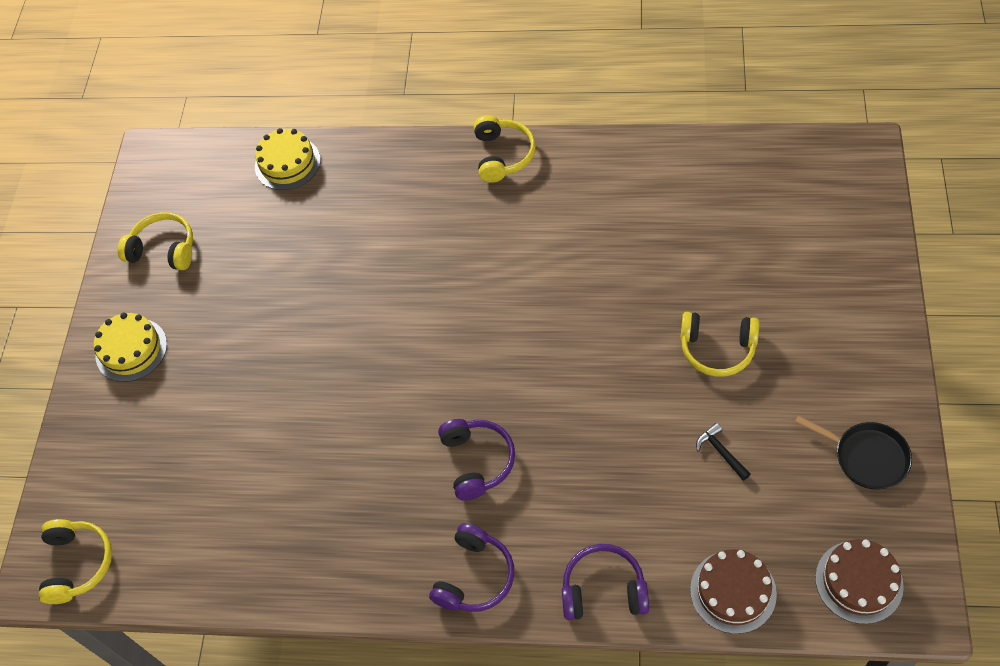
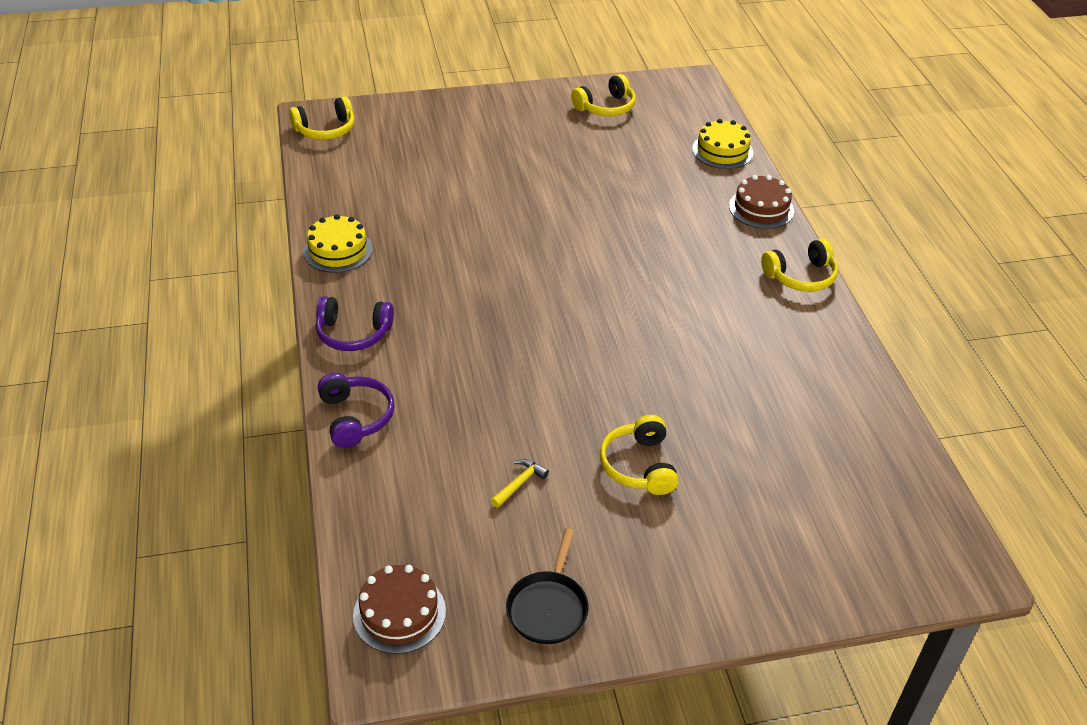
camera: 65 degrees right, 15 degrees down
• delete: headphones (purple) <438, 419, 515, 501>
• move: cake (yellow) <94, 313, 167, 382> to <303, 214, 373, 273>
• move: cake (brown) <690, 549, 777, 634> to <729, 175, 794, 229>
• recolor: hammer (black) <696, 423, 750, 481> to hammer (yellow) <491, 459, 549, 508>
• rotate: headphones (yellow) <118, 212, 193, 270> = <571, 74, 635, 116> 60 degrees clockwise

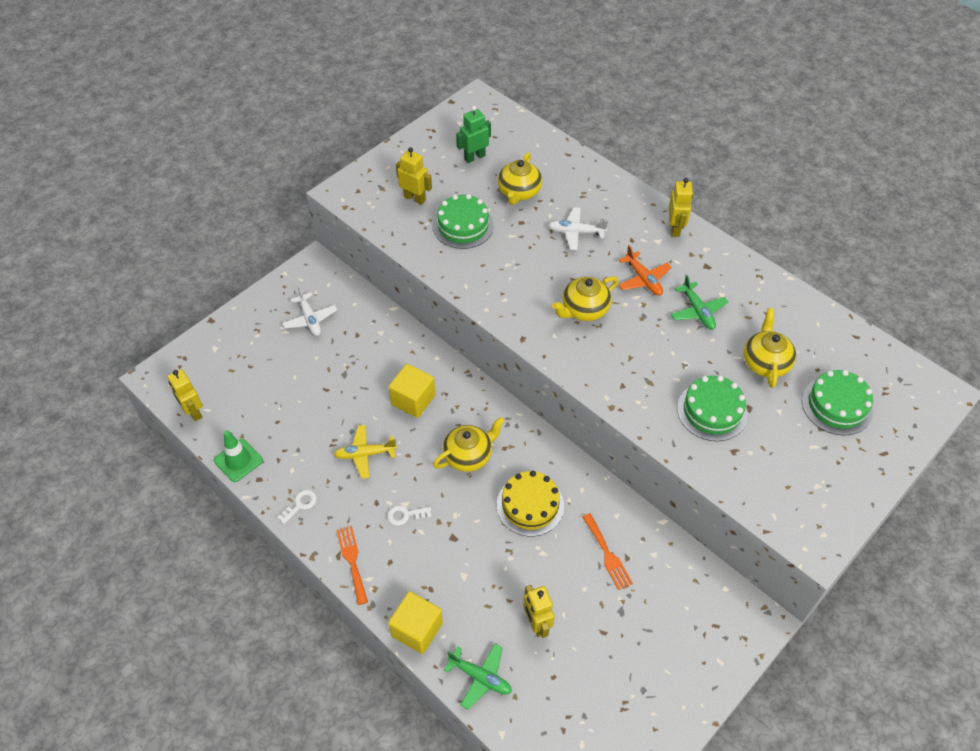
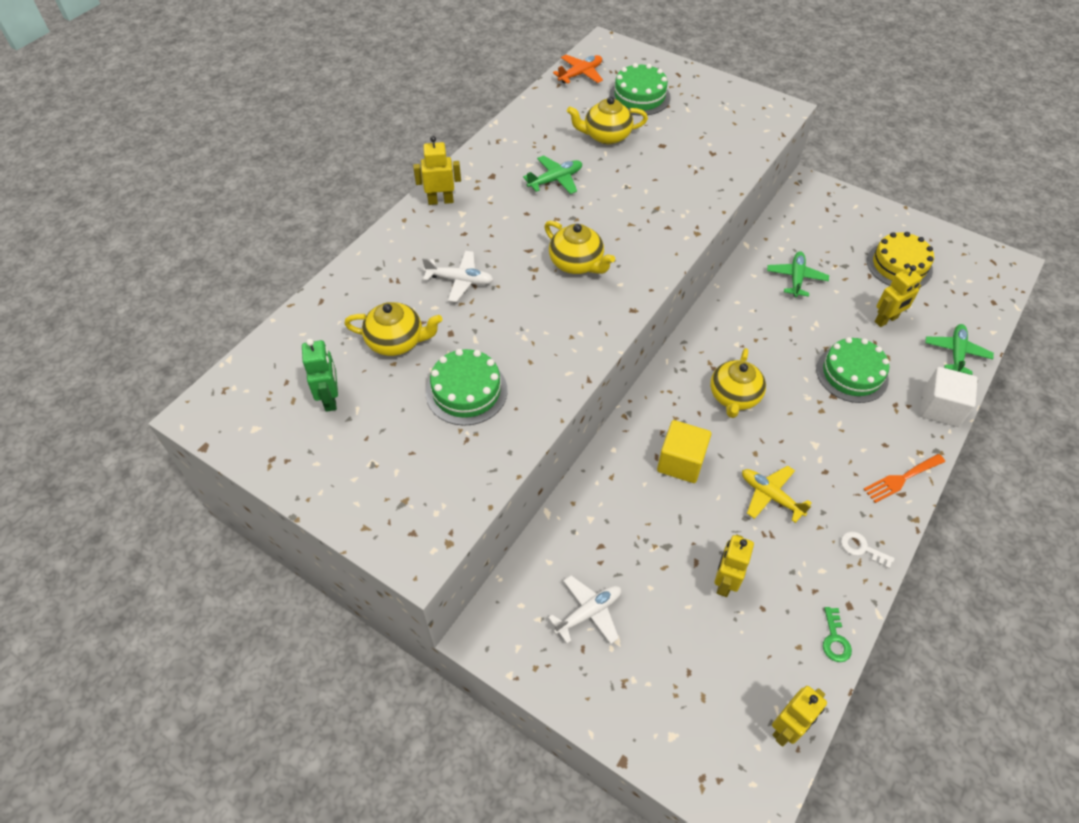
camera: 100 degrees left, 0 degrees up
• delete: key (white) <387, 505, 431, 526>
• move: robot (yellow) <396, 147, 432, 205> to <714, 534, 754, 597>
• move: cake (yellow) <497, 471, 564, 536> to <867, 232, 934, 287>
• move: plane (orange) <618, 245, 672, 296> to <553, 55, 603, 84>
• move: cake (green) <677, 376, 748, 441> to <816, 337, 889, 403>
• replace: traffic cone (green) <214, 430, 263, 482> to key (green) <823, 607, 852, 662>
• replace: fork (orange) <582, 513, 633, 590> to plane (green) <767, 251, 829, 297>
• recolor: cube (yellow) <388, 591, 443, 654> to cube (white) <920, 367, 978, 427>
• rotate: plane (yellow) <334, 425, 397, 479> = <742, 465, 812, 523> 150 degrees clockwise
• rotate: teapot (yellow) <433, 417, 505, 472> = <710, 348, 766, 418> 120 degrees counterclockwise
• rotate: robot (green) <456, 106, 491, 163> = <302, 339, 338, 412> 150 degrees counterclockwise
• rotate: plane (white) <548, 207, 608, 250> = <422, 251, 494, 302> 75 degrees counterclockwise

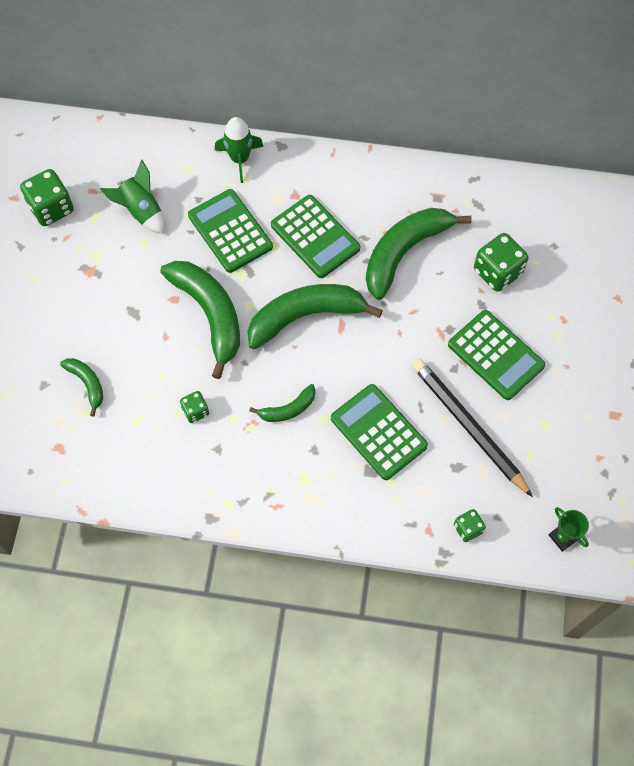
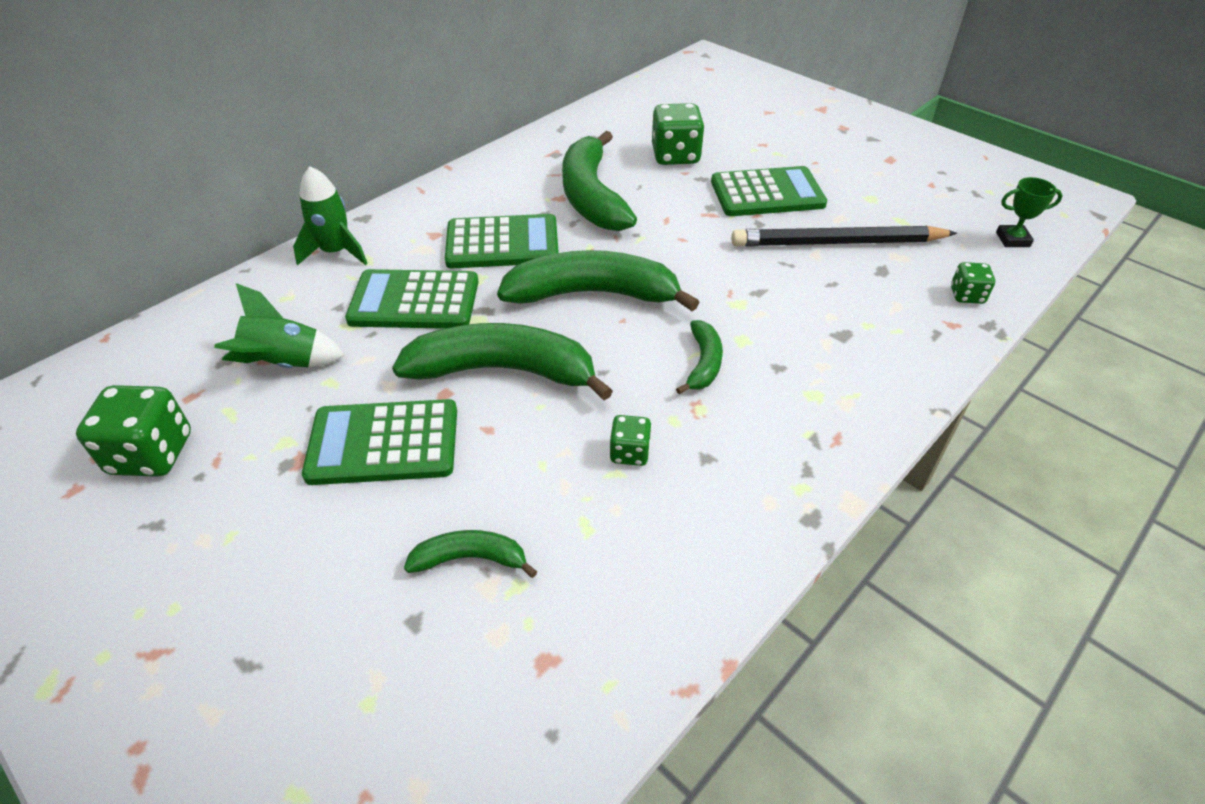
camera: 55 degrees left, 20 degrees down
• move: calculator (green) <331, 384, 428, 480> to <302, 399, 457, 485>
• rotate: banana (green) <247, 284, 383, 350> = <497, 250, 699, 311> 75 degrees clockwise

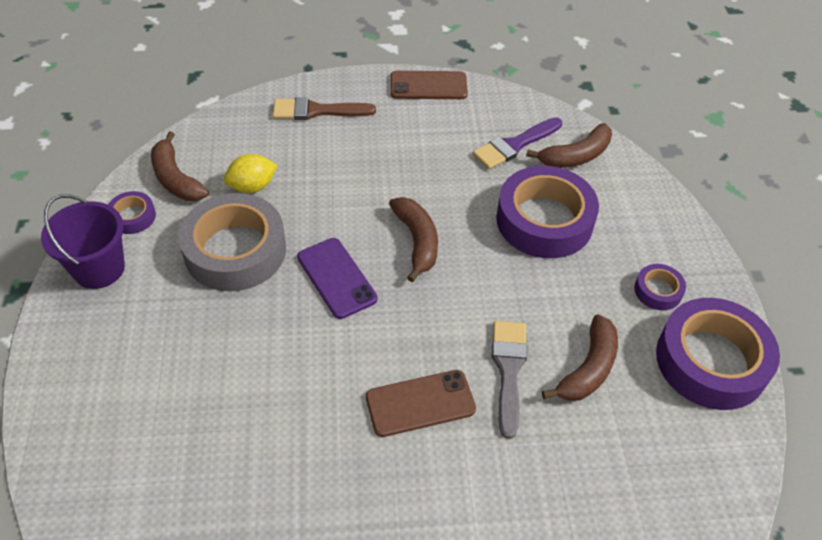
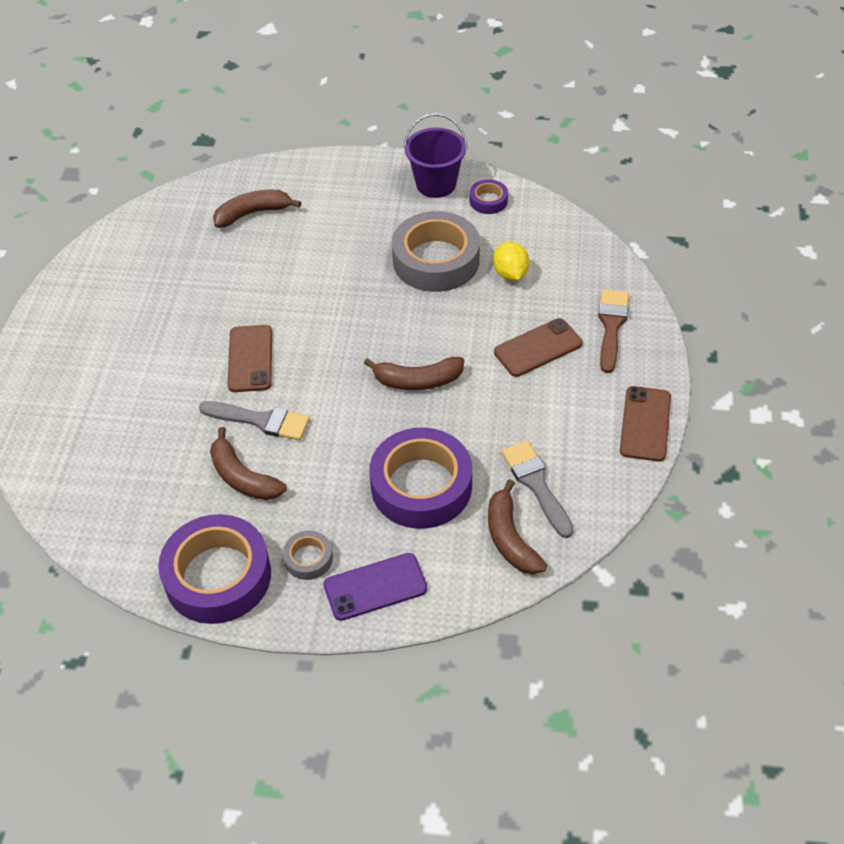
camera: 105 degrees right, 0 degrees up
• insert: phone (brown) <494, 318, 582, 377>
• move: banana (brown) <151, 131, 209, 201> to <213, 190, 301, 228>
• move: phone (purple) <297, 238, 377, 319> to <324, 553, 427, 621>
• recolor: brush (purple) <473, 117, 562, 169> to brush (grey) <501, 441, 574, 538>
• recolor: tape (purple) <634, 264, 686, 310> to tape (grey) <283, 531, 333, 580>

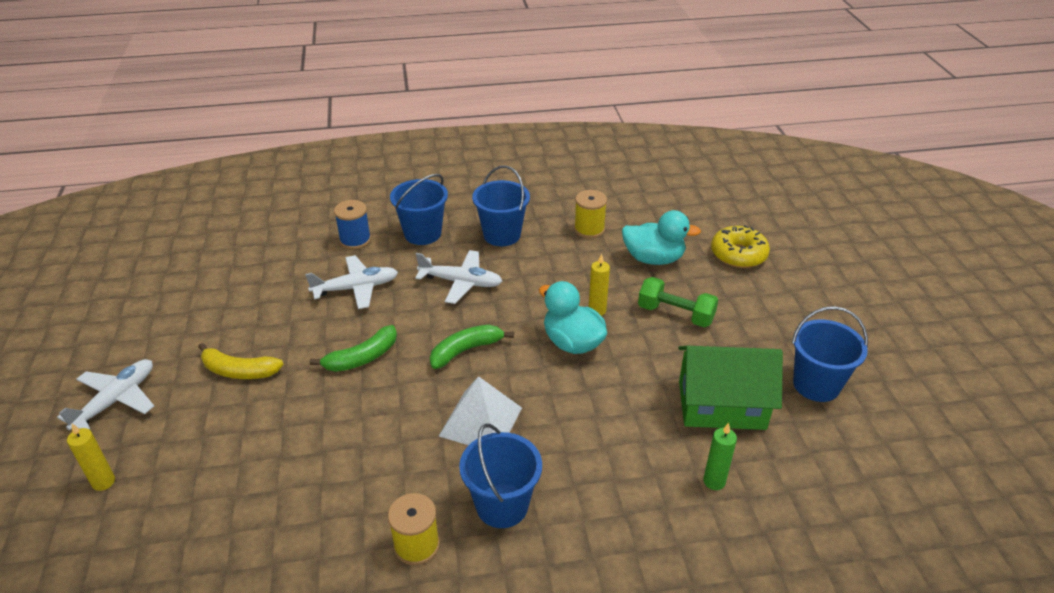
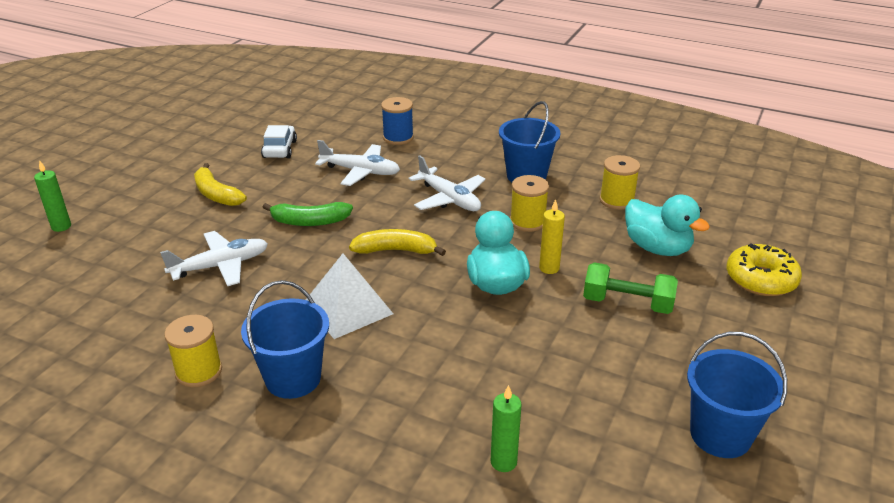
camera: 35 degrees right, 5 degrees down
• delete: bucket (blue) <390, 174, 448, 245>
• delete: house (green) <678, 346, 783, 430>
• insert: car (white) <261, 125, 297, 158>
• insert: spool (yellow) <510, 175, 549, 232>
• move: plane (white) <57, 359, 154, 430> to <160, 231, 268, 286>
• recolor: candle (yellow) <67, 424, 115, 491> to candle (green) <34, 160, 71, 232>
• recolor: banana (green) <430, 325, 514, 369> to banana (yellow) <349, 229, 446, 256>
• rotate: dumbbell (green) <638, 277, 718, 327> = <583, 262, 678, 314> 45 degrees counterclockwise

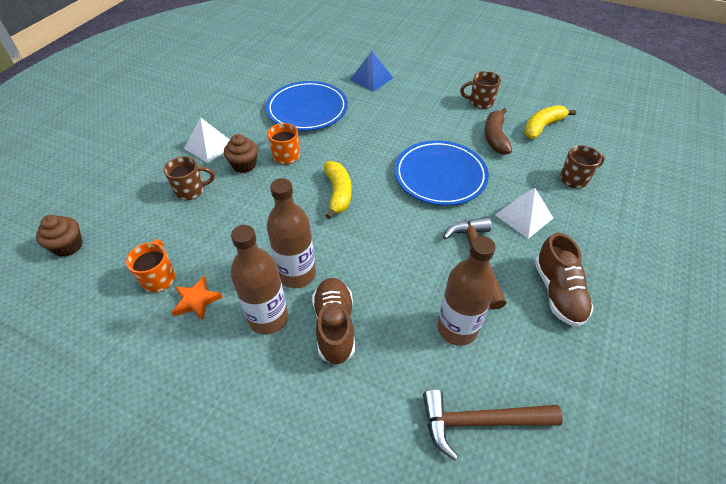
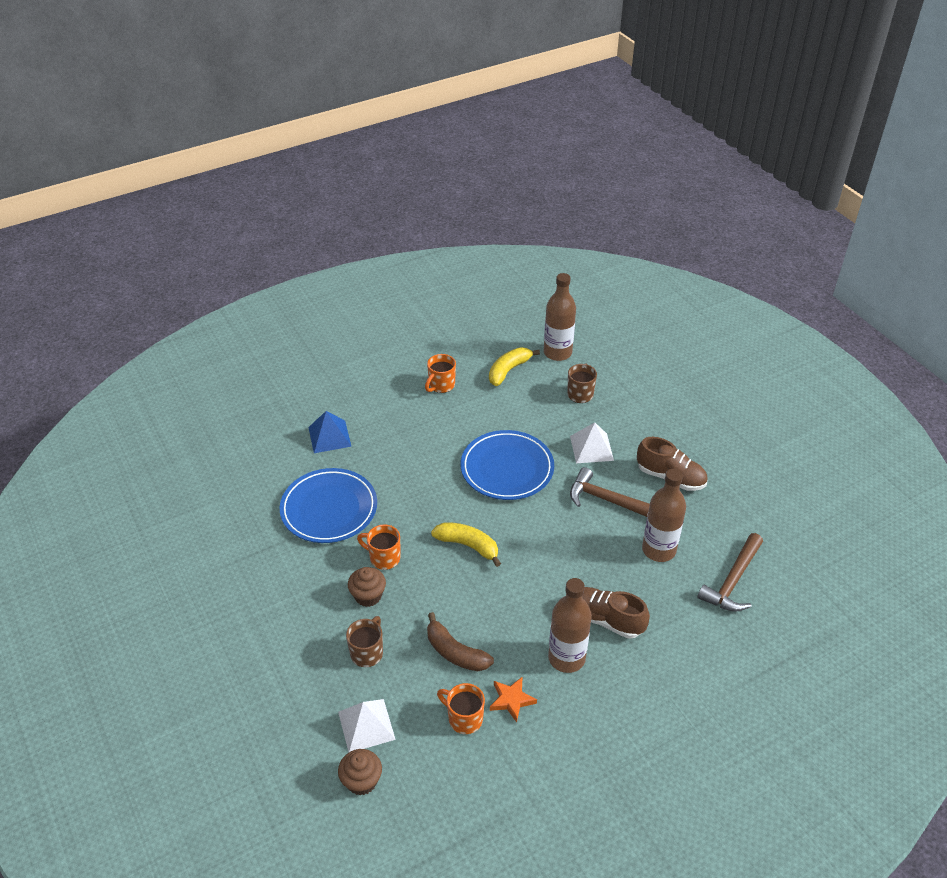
camera: 55 degrees left, 5 degrees down
• move: pyramid (white) <184, 117, 230, 163> to <338, 699, 396, 752>
• move: bottle (brown) <267, 178, 316, 288> to <544, 273, 576, 361>
• move: banana (brown) <484, 108, 512, 155> to <427, 612, 494, 671>
• recolor: mug (brown) <460, 71, 501, 109> to mug (orange) <425, 354, 456, 393>
• rotate: banana (yellow) <524, 105, 576, 139> = <489, 348, 540, 386> 45 degrees clockwise

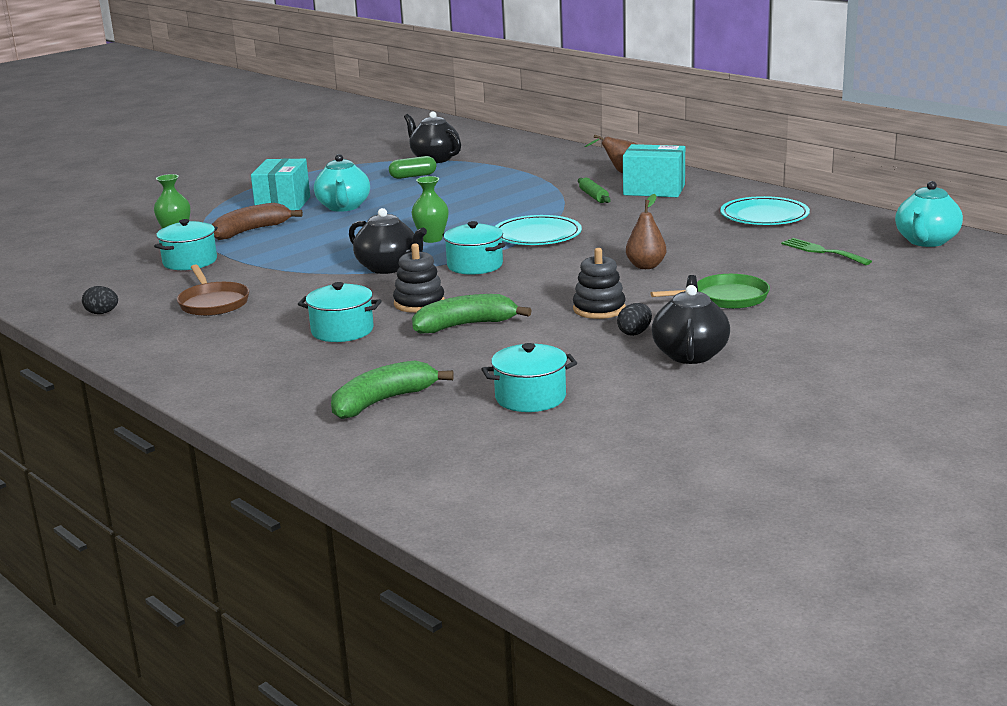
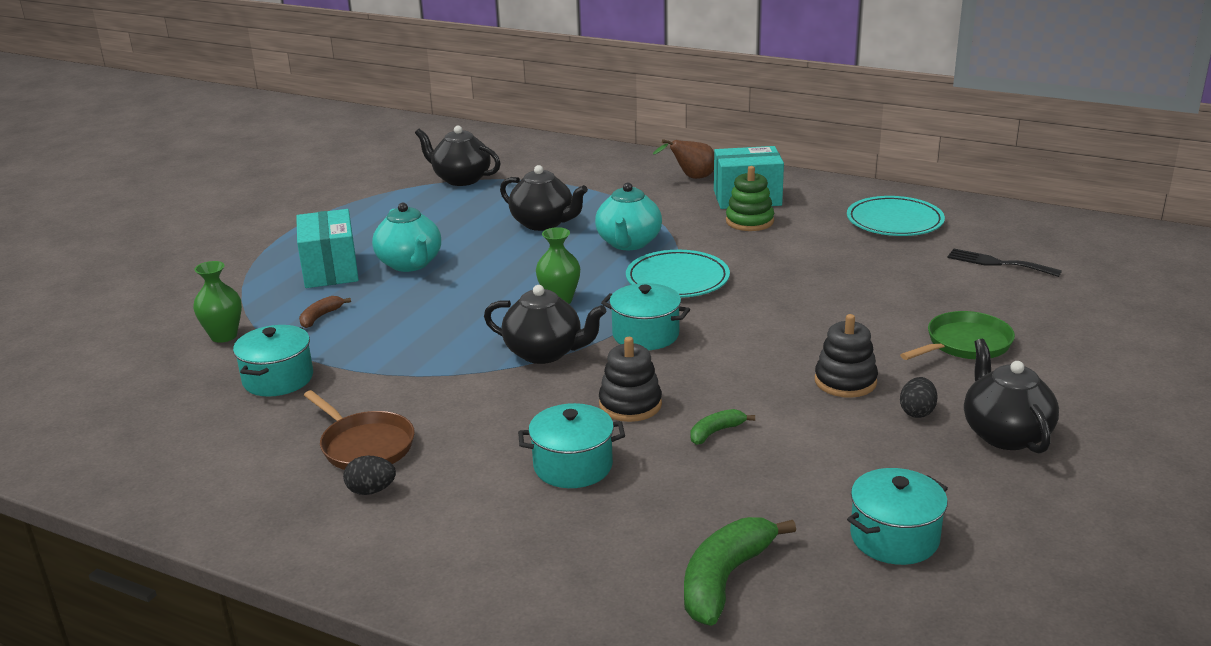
camera: 20 degrees left, 5 degrees up
• delete: capsule (green) <389, 156, 436, 179>
• delete: rolling pin (green) <578, 178, 611, 203>
• delete: pear (brown) <626, 194, 666, 269>
• insert: teapot (black) <500, 165, 588, 231>
• insert: stacking toy (green) <726, 166, 774, 231>
• move: egg (black) <82, 286, 118, 314> to <343, 456, 396, 495>
• move: teapot (turquoise) <895, 181, 963, 247> to <595, 182, 662, 250>
• recolor: fork (green) <781, 238, 872, 265> to fork (black) <947, 248, 1062, 277>
• resize: banana (brown) <212, 203, 303, 240> = <299, 296, 351, 328> x0.52
• resize: banana (green) <412, 294, 532, 334> = <691, 409, 755, 445> x0.52

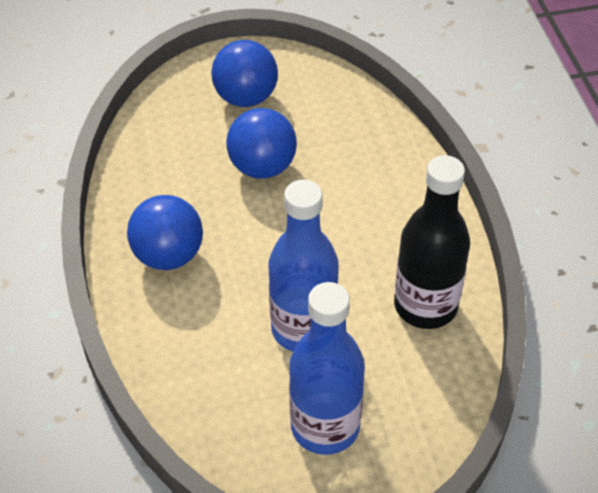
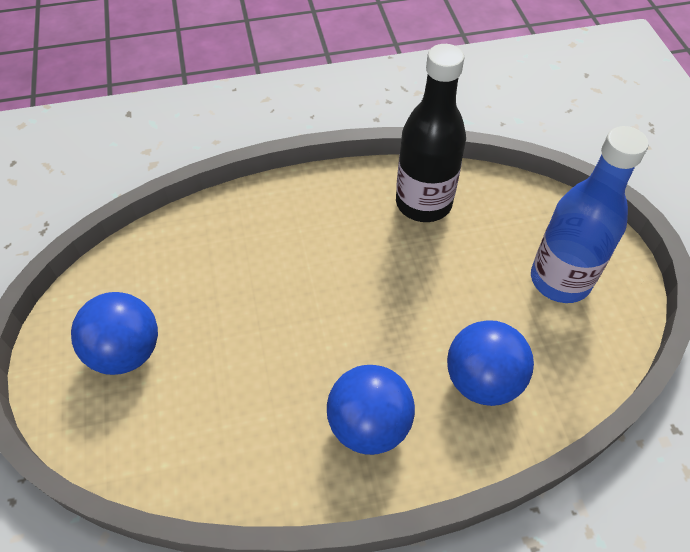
camera: 90 degrees left, 5 degrees up
• delete: bottle (blue) <269, 180, 339, 352>
• move: ball (blue) <226, 108, 297, 179> to <447, 320, 534, 406>

